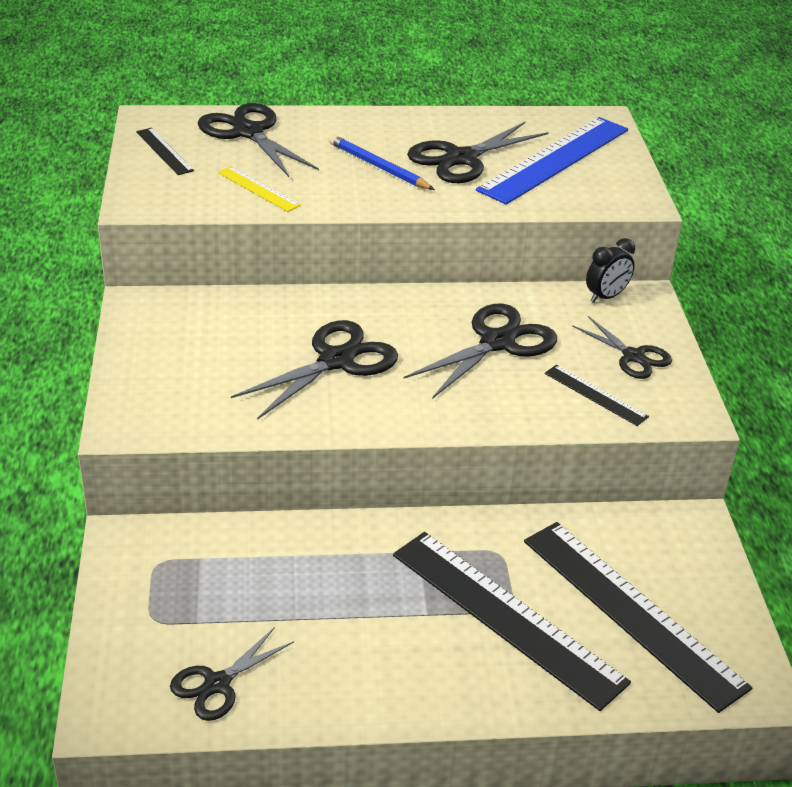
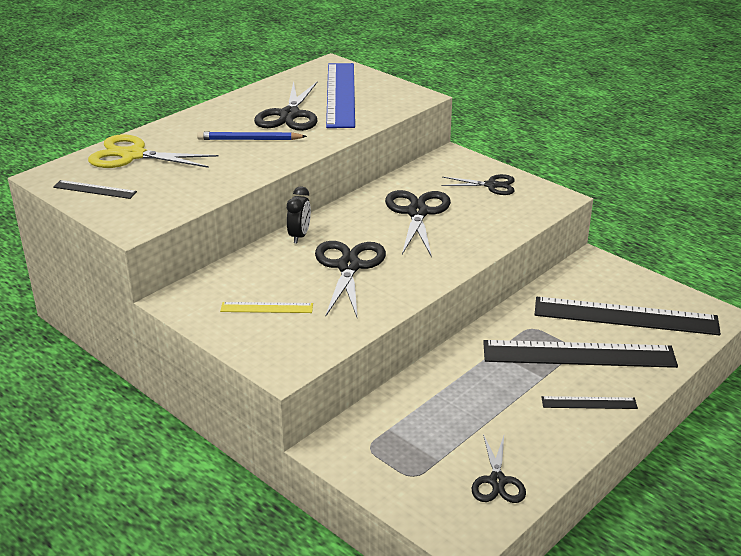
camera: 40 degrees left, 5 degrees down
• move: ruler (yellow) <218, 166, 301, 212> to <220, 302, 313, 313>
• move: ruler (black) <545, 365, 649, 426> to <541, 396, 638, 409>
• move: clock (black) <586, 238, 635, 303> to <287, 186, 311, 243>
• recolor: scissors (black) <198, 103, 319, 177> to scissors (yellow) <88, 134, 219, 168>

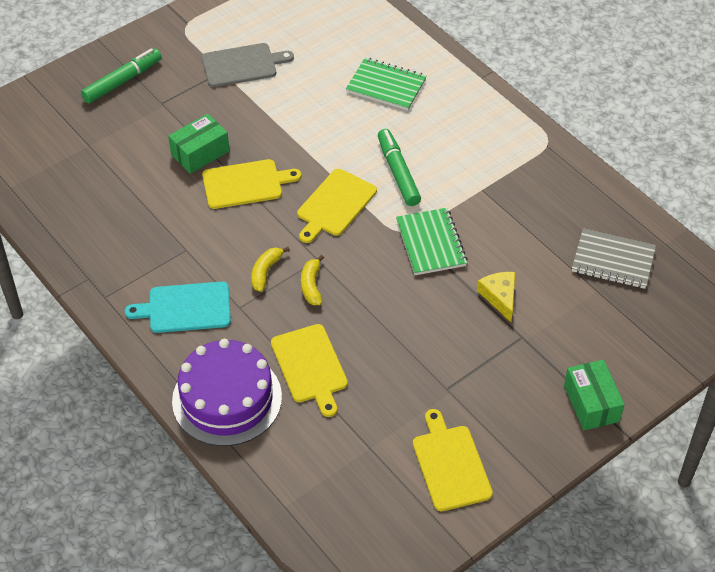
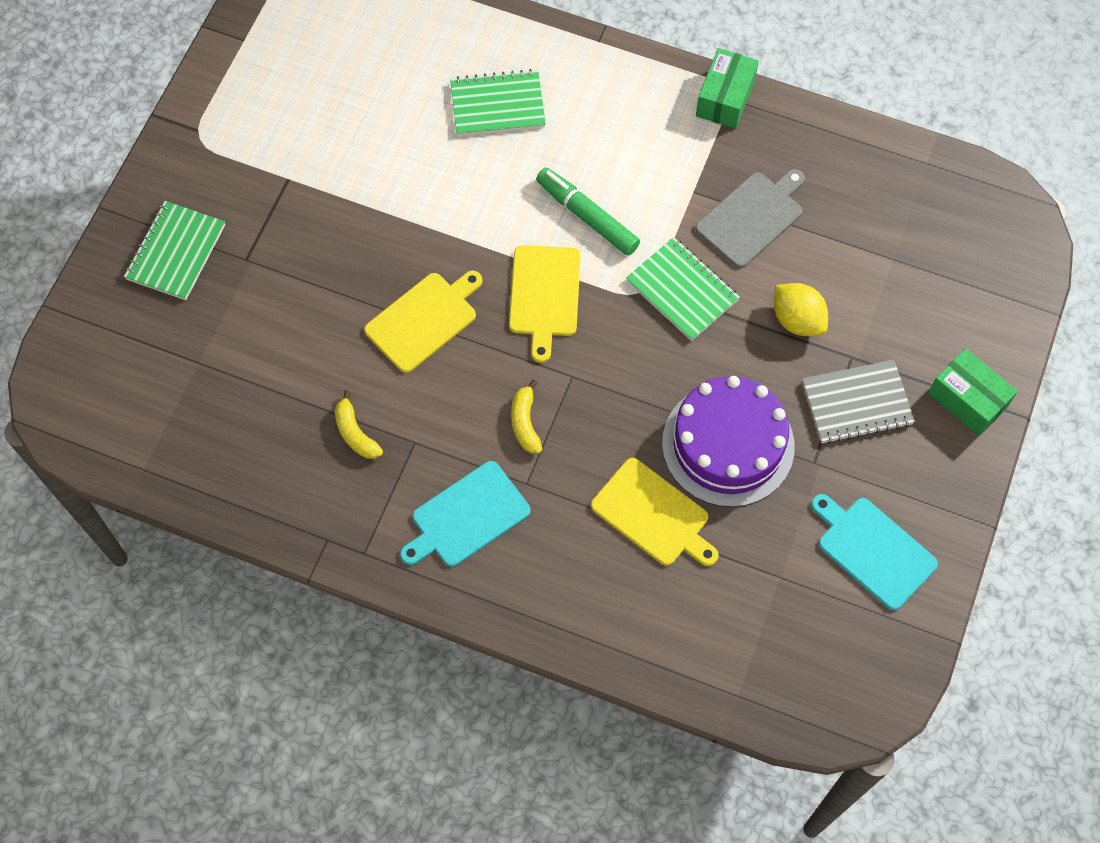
camera: 30 degrees left, 15 degrees up
• move: box (green) <168, 114, 230, 174> to <696, 48, 759, 129>
• move: cake (purple) <172, 339, 282, 446> to <662, 376, 795, 507>
• move: cutting board (grey) <202, 43, 294, 87> to <696, 169, 805, 268>
• move: banana (yellow) <301, 255, 324, 305> to <335, 390, 383, 459>
• move: notebook (grey) <572, 228, 656, 289> to <802, 360, 915, 444>
• replace: marker (green) <81, 48, 162, 103> to notebook (green) <124, 201, 225, 300>
• replace: cheese (yellow) <477, 272, 515, 322> to lemon (yellow) <774, 283, 828, 336>
• recolor: cutting board (yellow) <413, 409, 493, 511> to cutting board (turquoise) <811, 494, 938, 610>

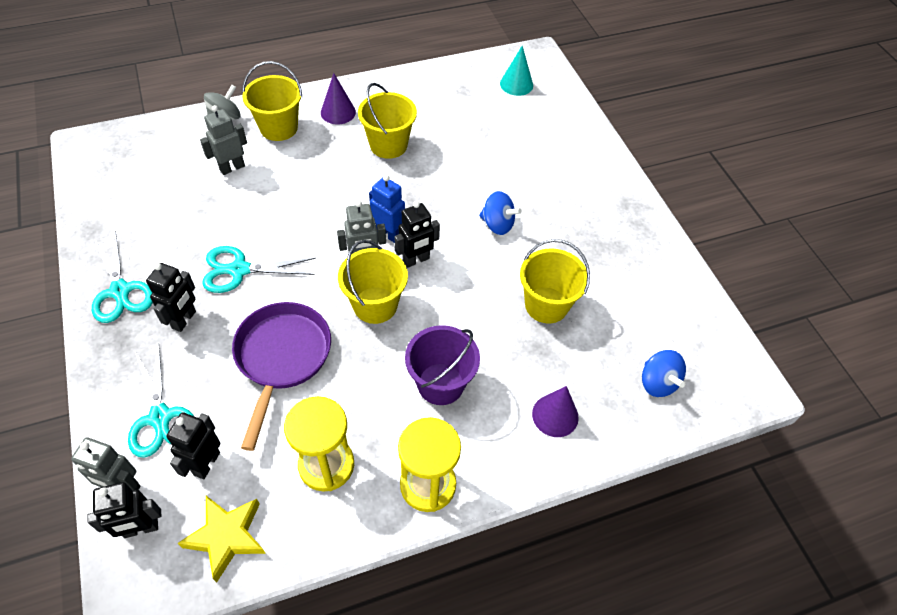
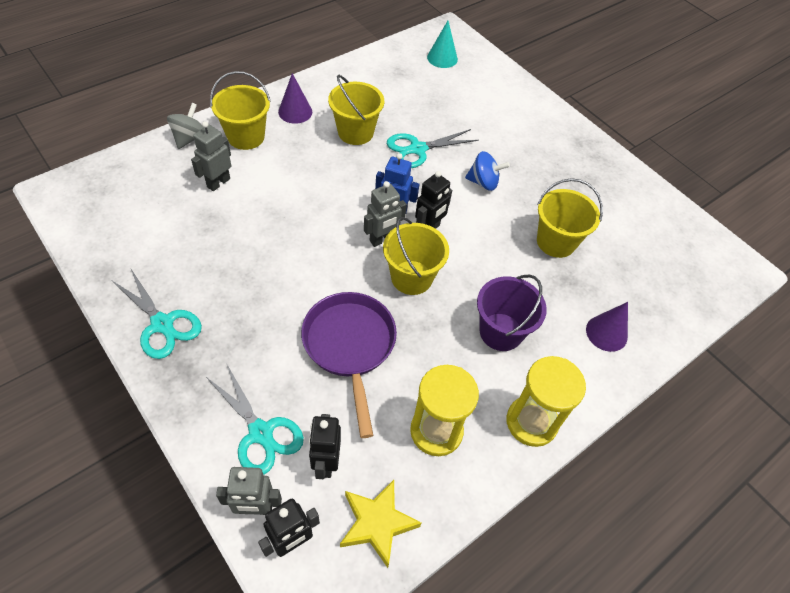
camera: 20 degrees left, 0 degrees up
• delete: robot (black) <146, 263, 196, 332>
• delete: spinning top (blue) <642, 350, 686, 397>
• move: scissors (turquoise) <202, 246, 316, 293> to <387, 129, 479, 168>

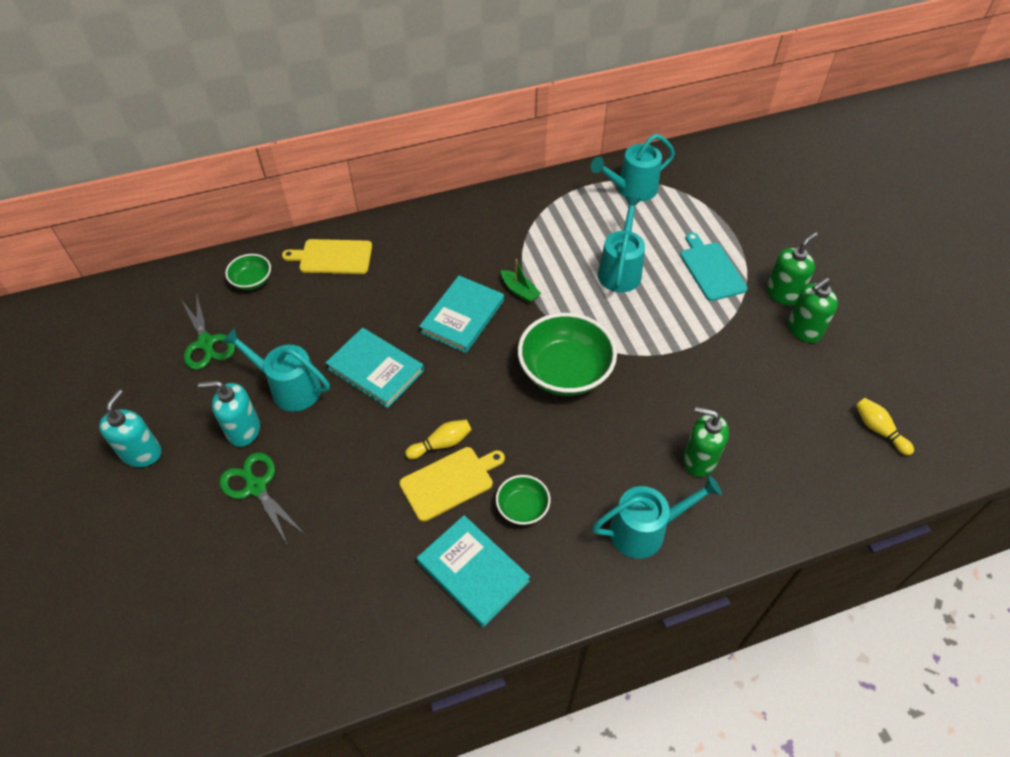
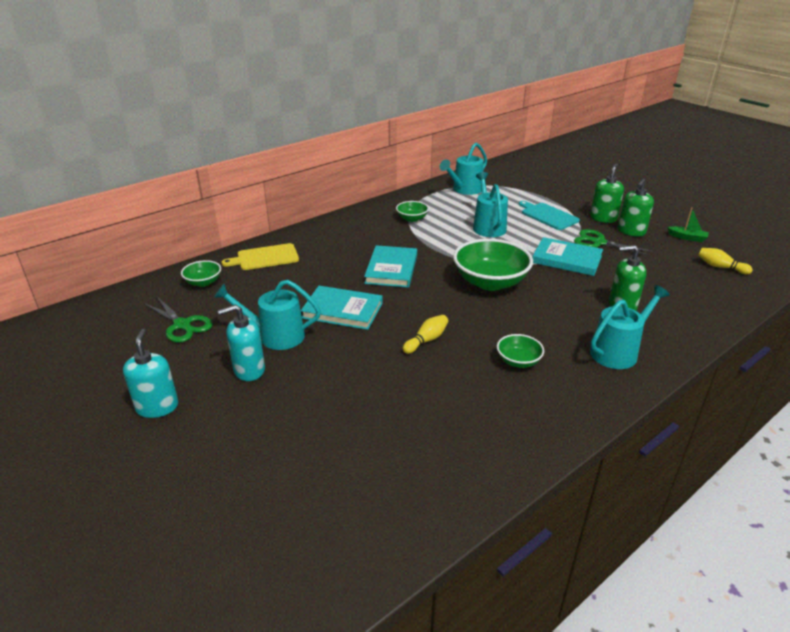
camera: 20 degrees left, 20 degrees down
• delete: cutting board (yellow) <399, 447, 505, 522>
• insert: bowl (green) <396, 201, 429, 222>
• move: scissors (green) <219, 452, 305, 544> to <574, 229, 653, 256>
• move: book (turquoise) <417, 515, 530, 627> to <533, 237, 603, 276>
• move: boat (green) <501, 259, 541, 303> to <667, 207, 709, 242>

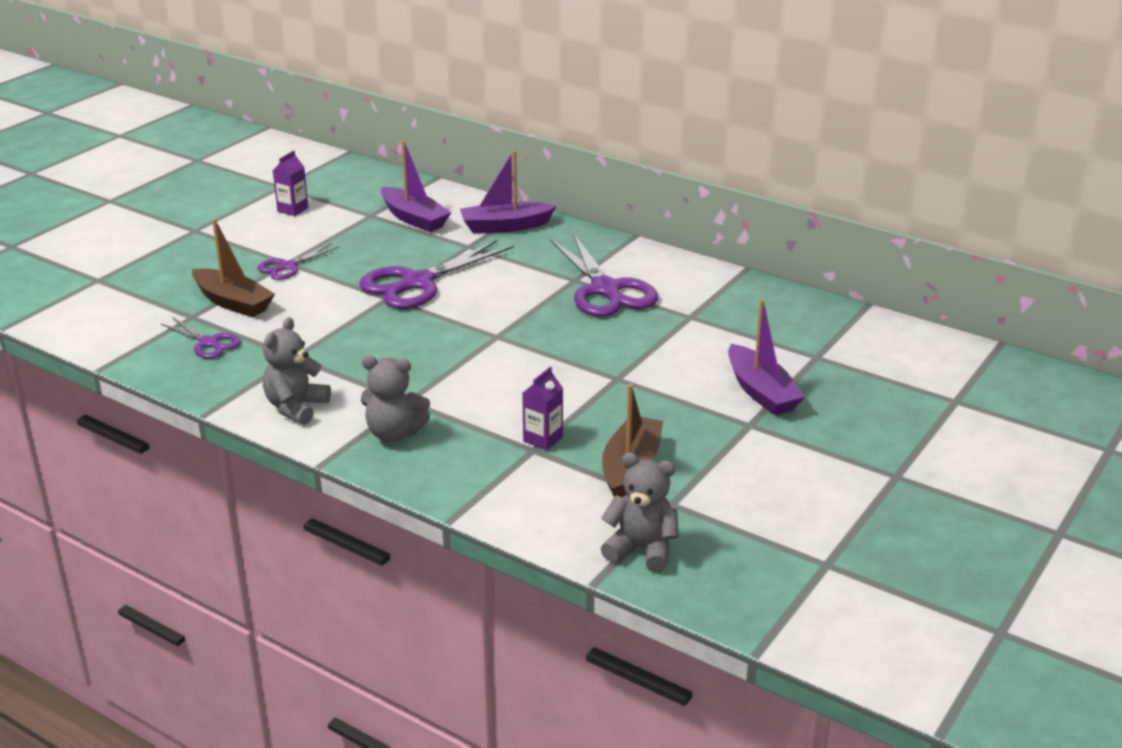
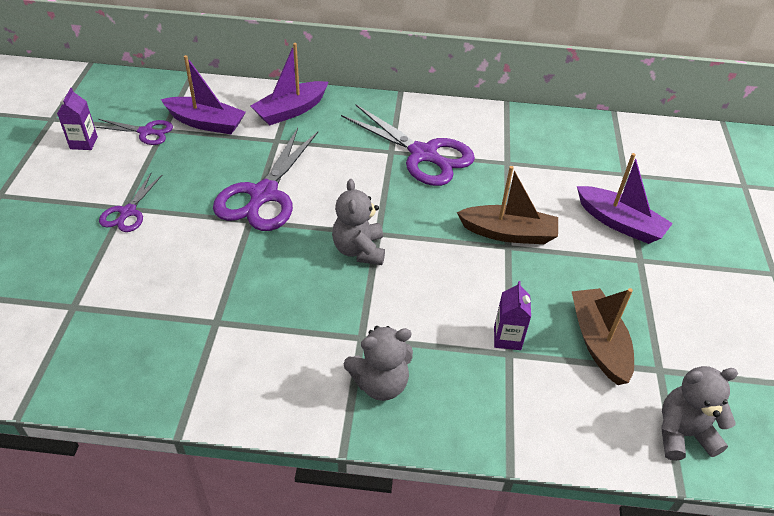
camera: 30 degrees left, 15 degrees up
• move: scissors (purple) <161, 317, 241, 359> to <95, 119, 173, 145>
• move: boat (brown) <192, 218, 275, 318> to <457, 166, 558, 244>
• move: teddy bear (grey) <263, 317, 331, 425> to <332, 179, 385, 265>

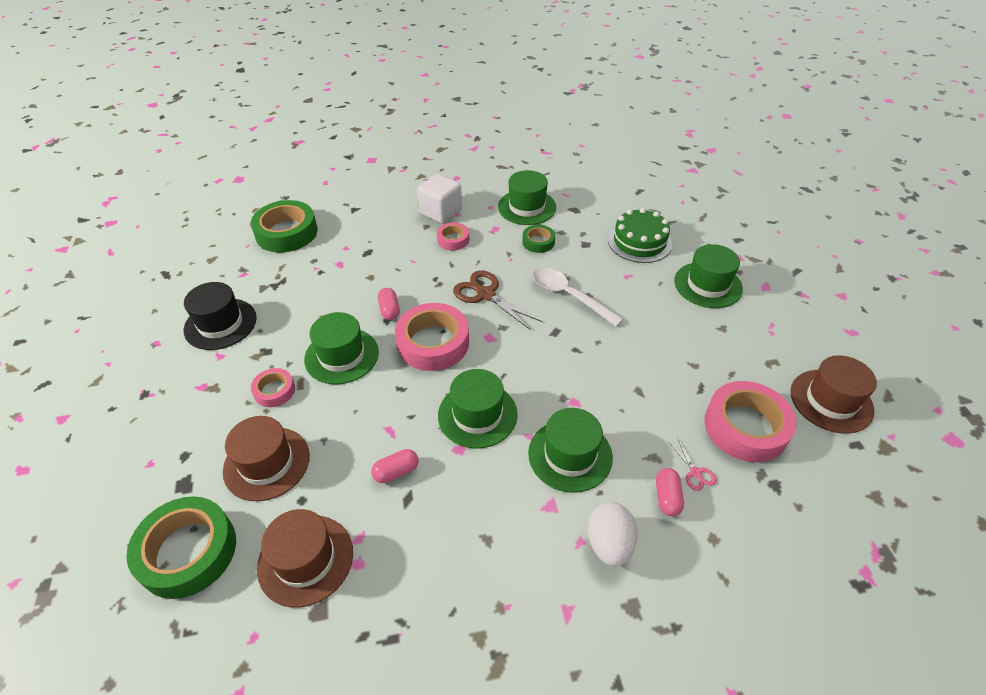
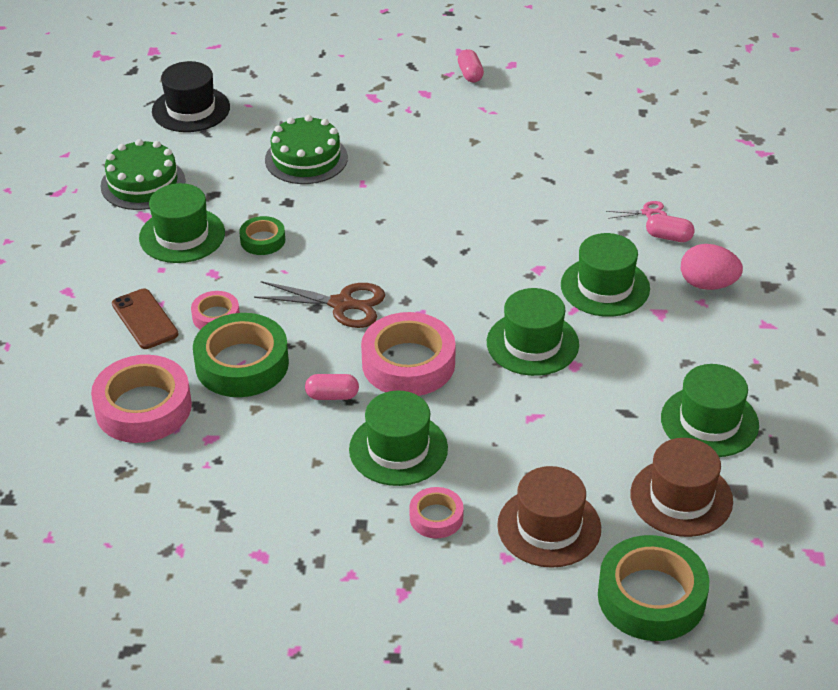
camera: 75 degrees left, 5 degrees down
• delete: spoon (white) <533, 268, 623, 327>
• delete: hat (brown) <790, 355, 877, 434>
• insert: cake (green) <100, 139, 185, 210>
• move: hat (black) <184, 282, 257, 350> to <152, 61, 230, 132>
• move: tape (green) <251, 200, 318, 252> to <193, 313, 289, 397>
• move: capsule (pink) <371, 449, 419, 483> to <458, 49, 484, 82>
• move: hat (green) <674, 244, 743, 308> to <661, 364, 759, 457>
• move: tape (pink) <704, 381, 797, 462> to <91, 355, 192, 443>
• replace: cube (white) <417, 174, 462, 224> to phone (brown) <112, 288, 178, 349>
• recolor: egg (white) <587, 502, 638, 567> to egg (pink) <681, 244, 743, 290>
• rotate: scissors (brown) <453, 270, 542, 330> = <254, 281, 385, 328> 135 degrees counterclockwise

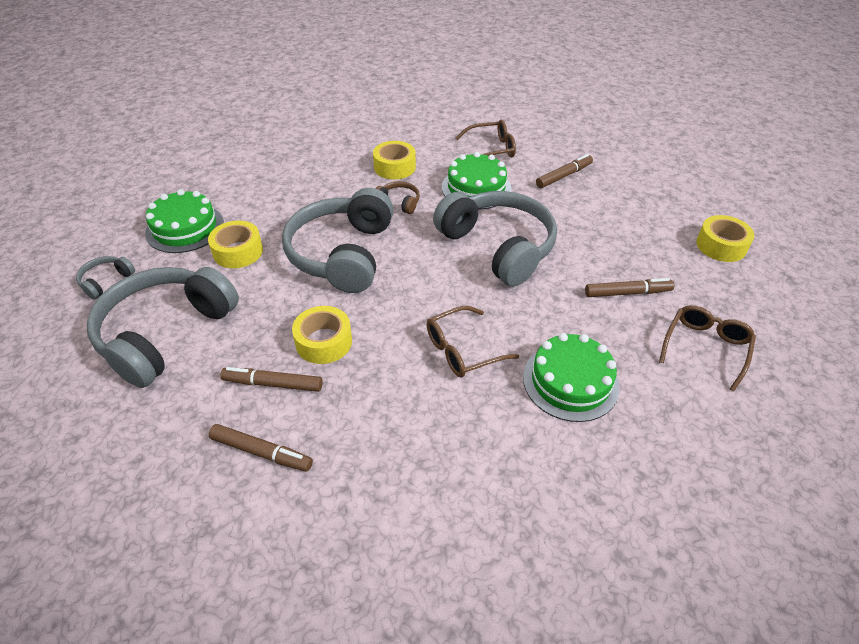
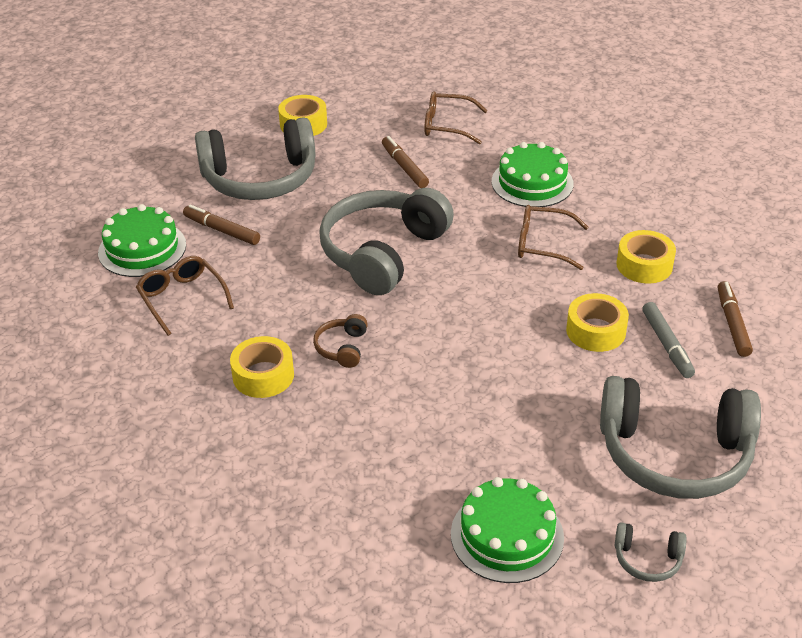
camera: 110 degrees left, 5 degrees down
• move: tape (yellow) <208, 221, 263, 268> to <617, 230, 676, 284>
• move: headphones (grey) <282, 188, 394, 293> to <195, 117, 315, 200>
• move: cake (green) <442, 152, 512, 209> to <98, 204, 186, 277>
• recolor: marker (brown) <220, 367, 323, 392> to marker (grey) <642, 302, 695, 378>
• rotate: glasses (brown) <426, 306, 519, 378> = <518, 205, 588, 270> 150 degrees clockwise

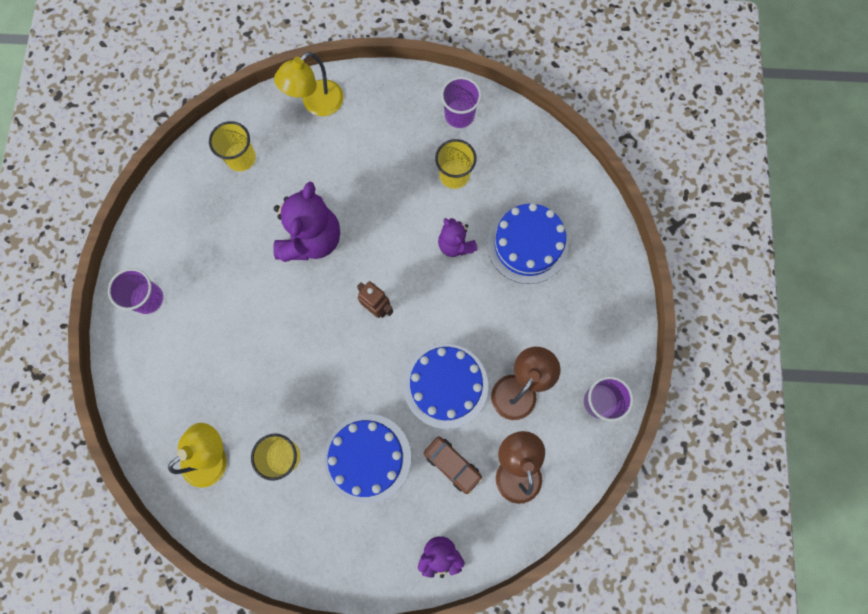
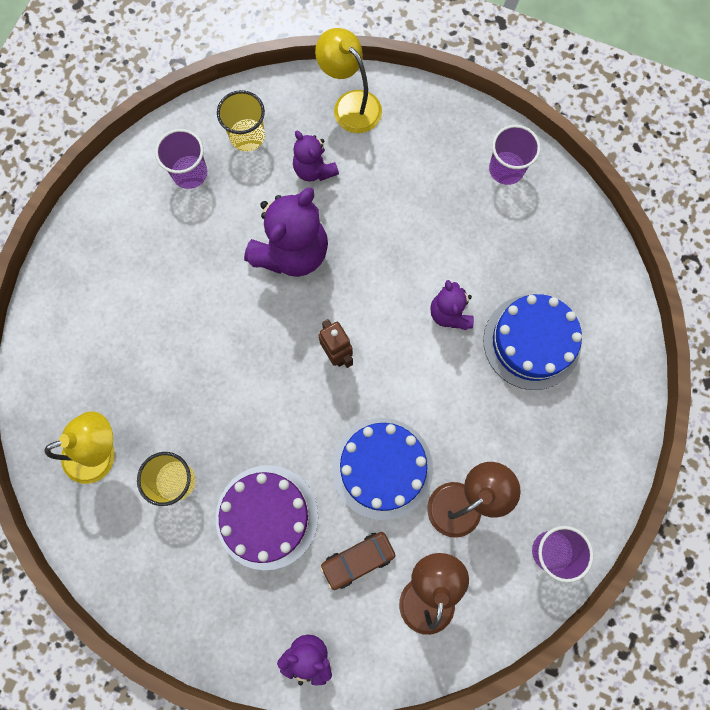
camera: 20 degrees right, 0 degrees up
• delete: cup (yellow) <435, 139, 477, 189>
• insert: teddy bear (purple) <293, 131, 339, 182>
• move: cup (purple) <108, 268, 163, 314> to <155, 129, 207, 189>
• recolor: cake (blue) <324, 414, 411, 503> to cake (purple) <216, 465, 318, 570>
• rotate: lamp (yellow) <274, 52, 344, 116> = <315, 28, 382, 133> 75 degrees clockwise
• rotate: car (brown) <424, 436, 482, 494> = <320, 532, 395, 590> 90 degrees clockwise

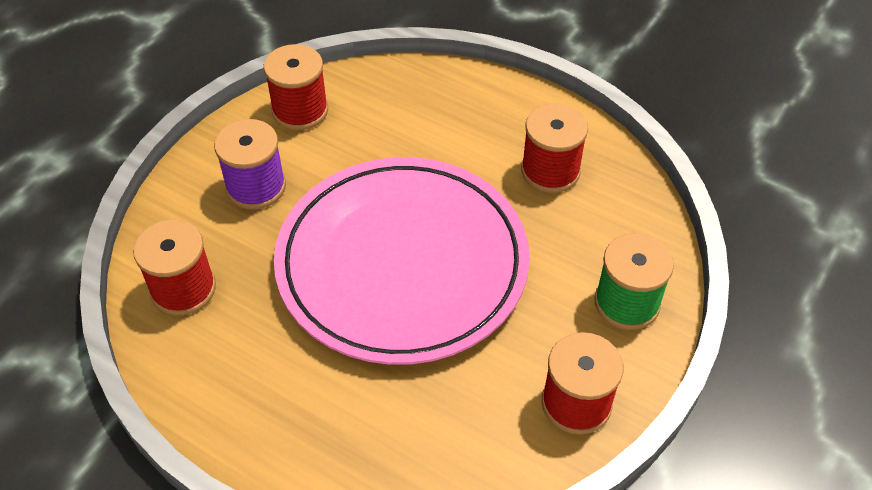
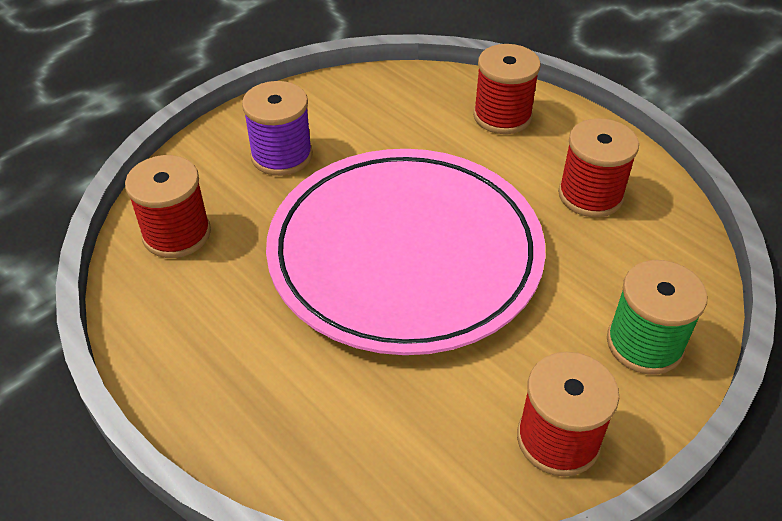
camera: 15 degrees right, 5 degrees down
• move: spool (red) <264, 44, 328, 130> to <473, 44, 540, 134>

